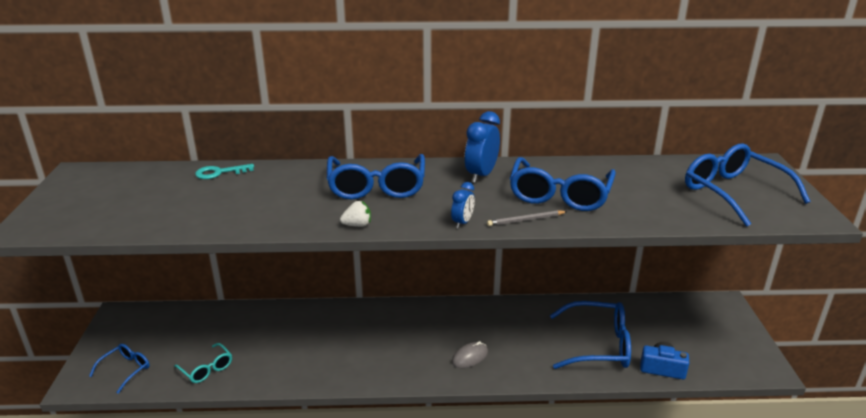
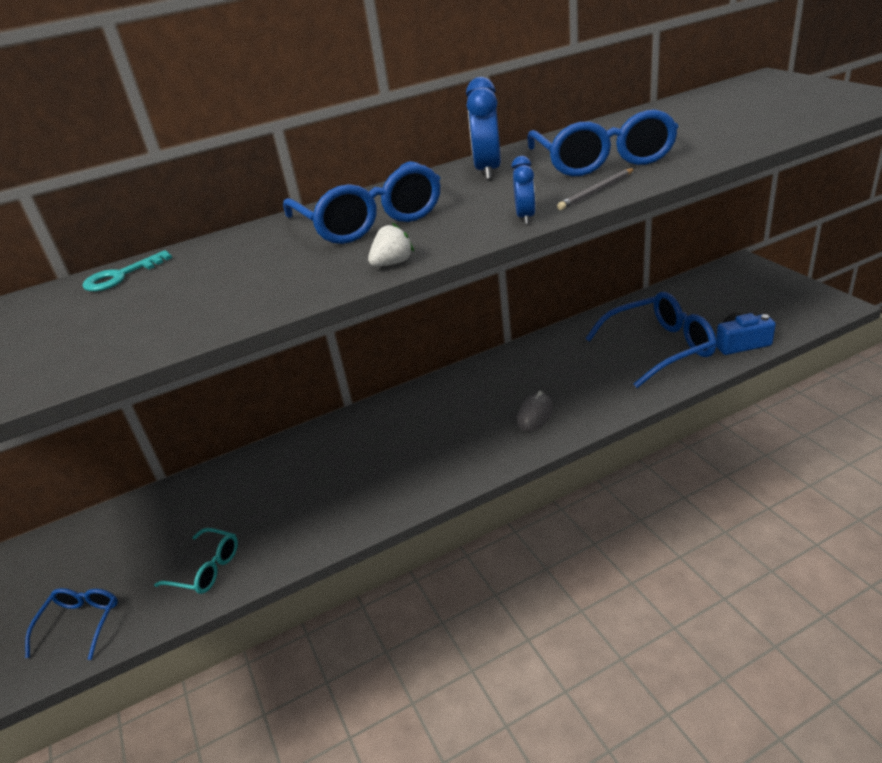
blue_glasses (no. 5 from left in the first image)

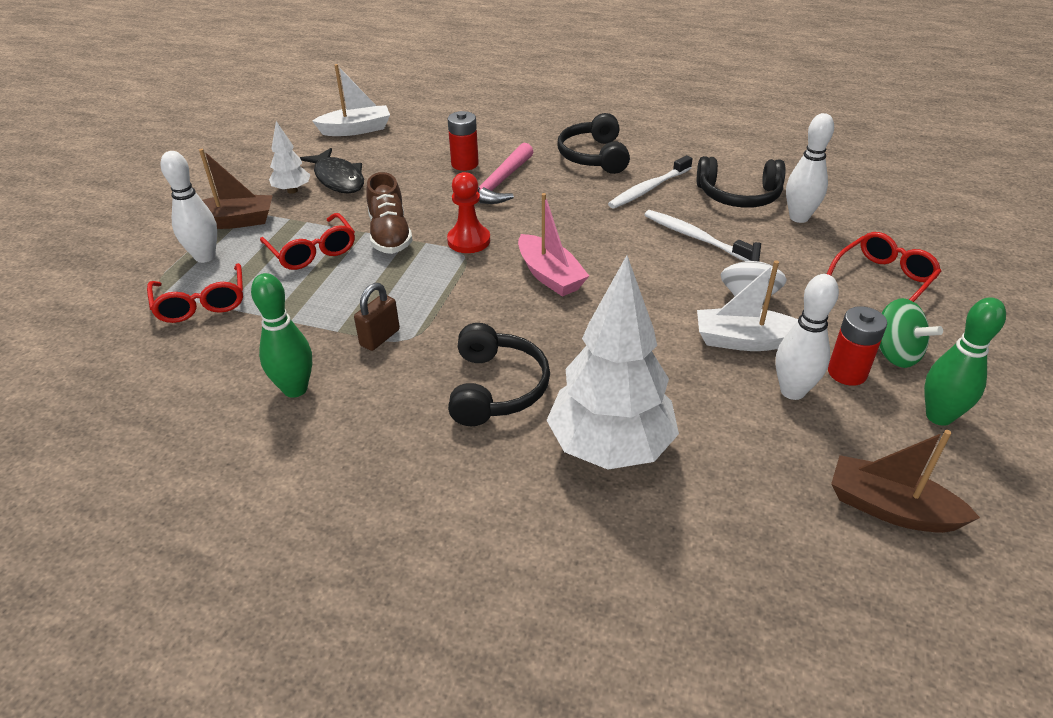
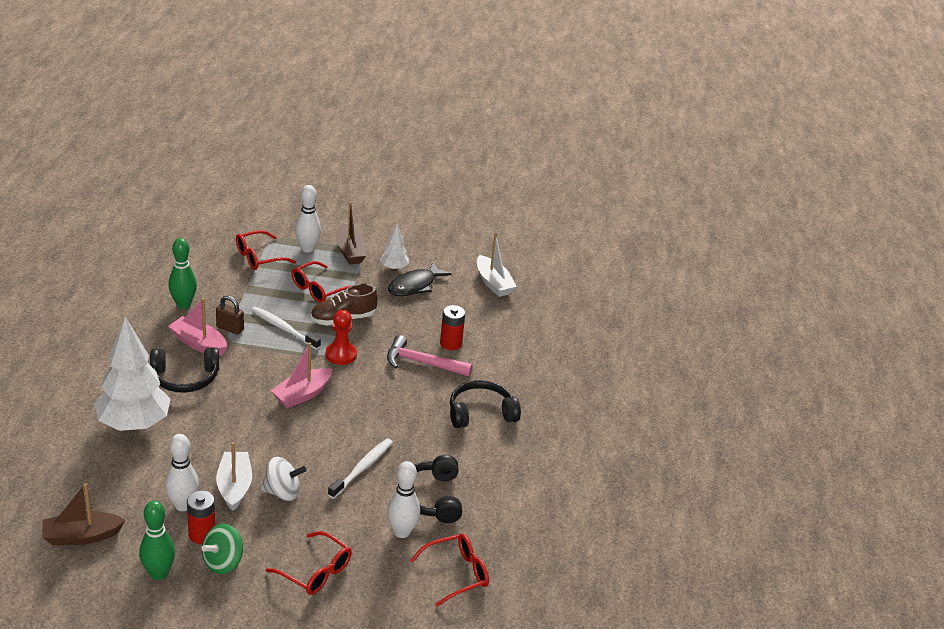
pink_boat (no. 1 from left); red_glasses (no. 4 from left); white_toothbrush (no. 1 from left); brown_boat (no. 1 from left)

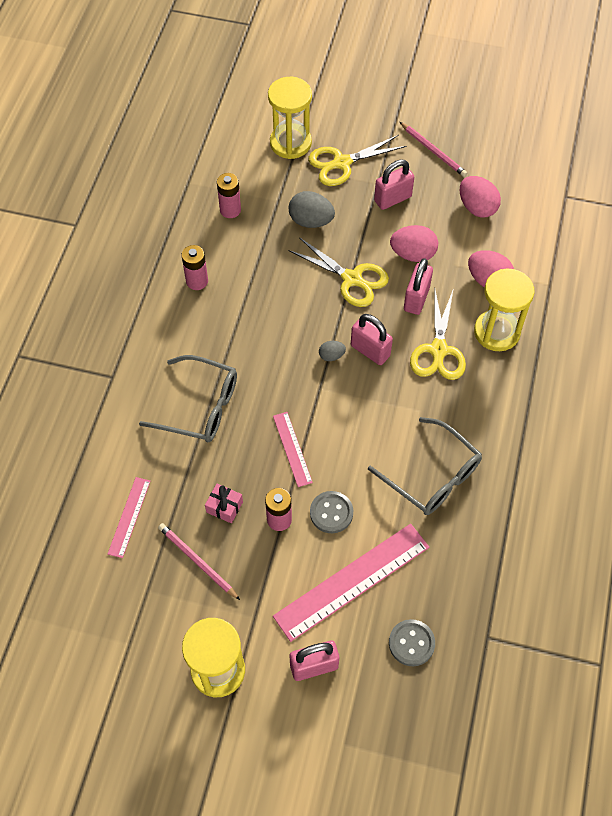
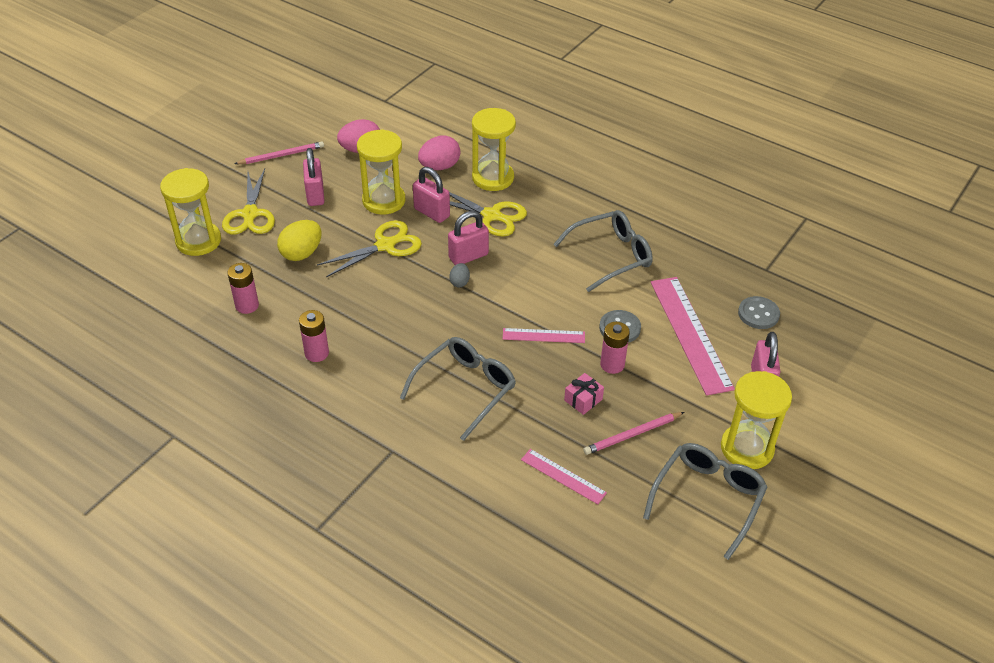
grey_glasses (no. 3 from left); yellow_hourglass (no. 2 from left); yellow_egg

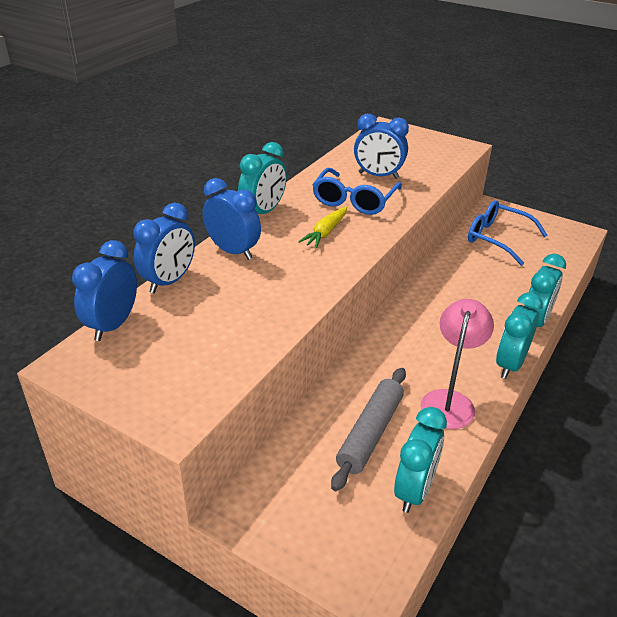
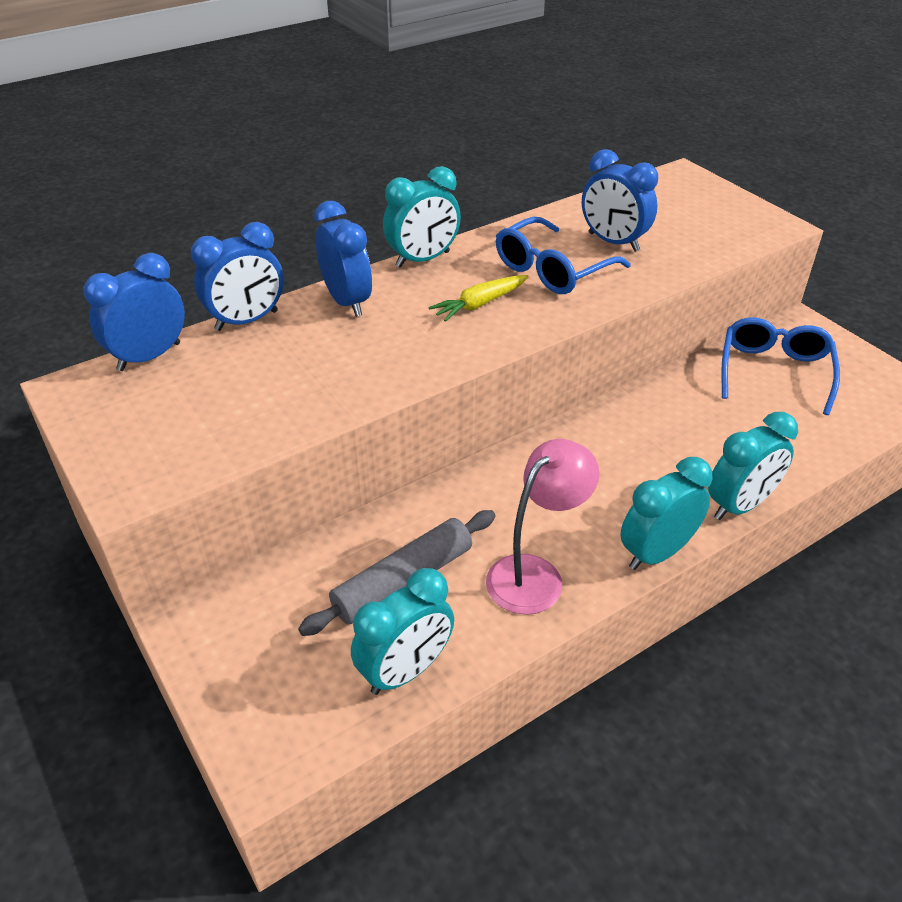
blue_glasses (no. 2 from left)

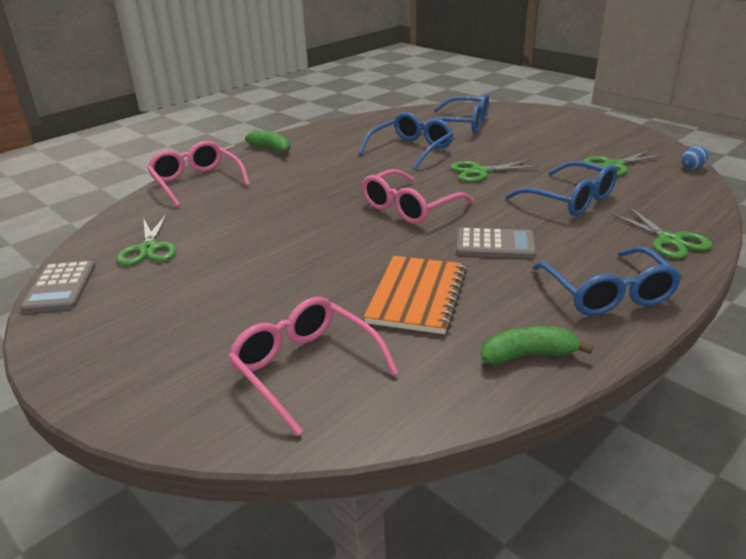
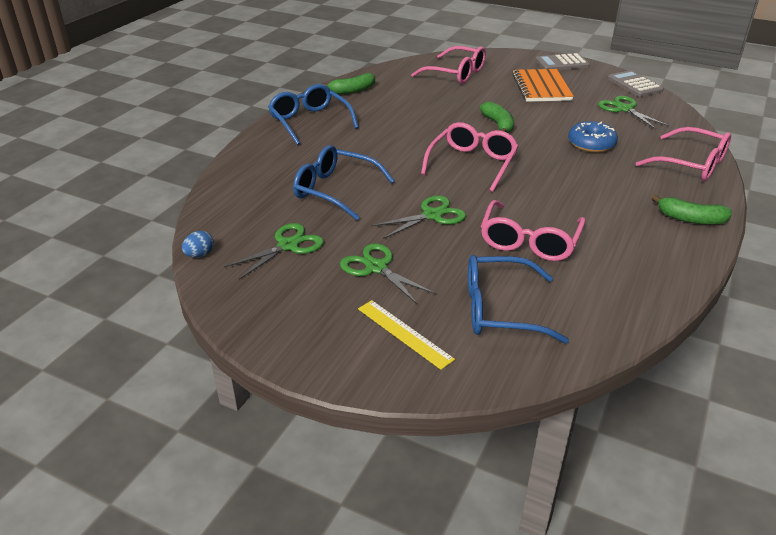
yellow_ruler; green_banana (no. 2 from left); blue_donut; orange_notebook; grey_calculator (no. 1 from left); green_scissors (no. 2 from left); pink_glasses (no. 3 from left)

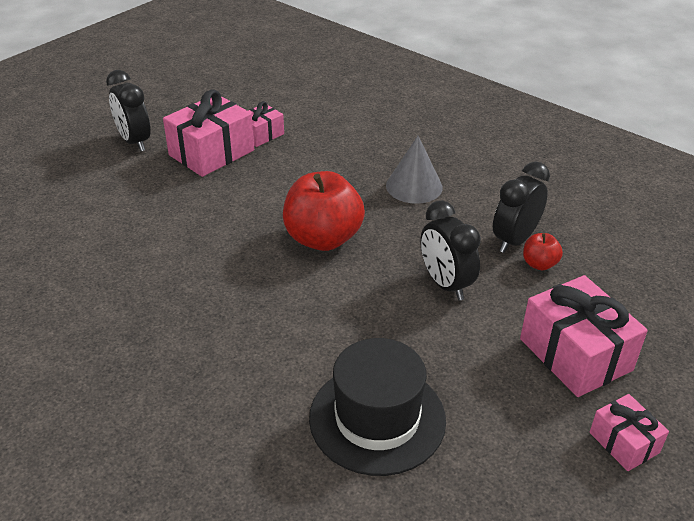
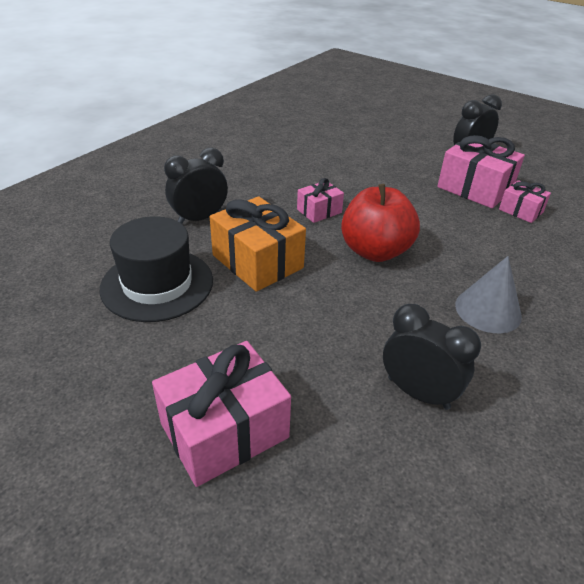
red_apple (no. 2 from left in the first image); orange_gift; black_clock (no. 1 from left); pink_gift (no. 2 from left)

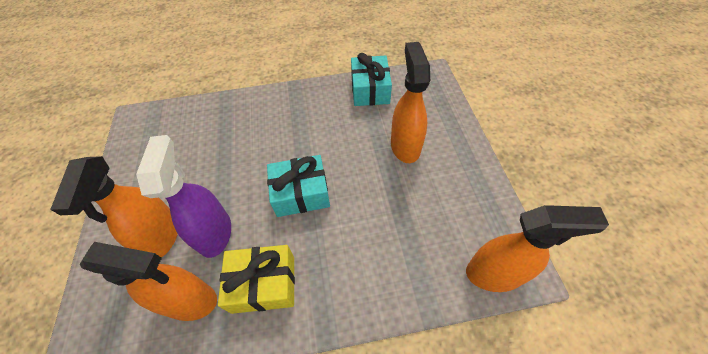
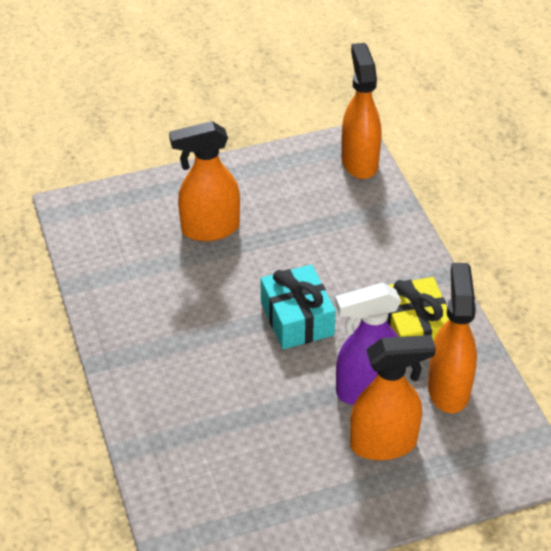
turquoise_gift (no. 2 from left in the first image)

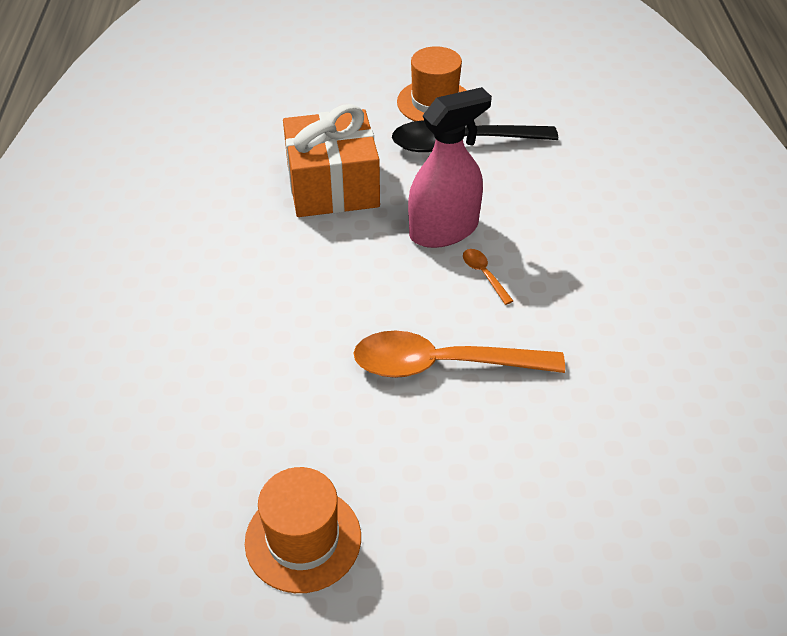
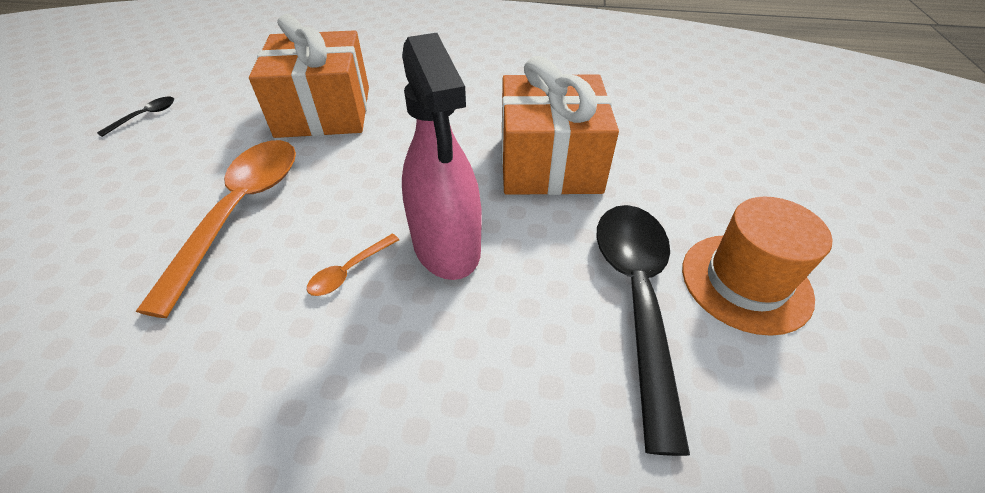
orange_gift (no. 1 from left); black_spoon (no. 1 from left); orange_spoon (no. 2 from left)

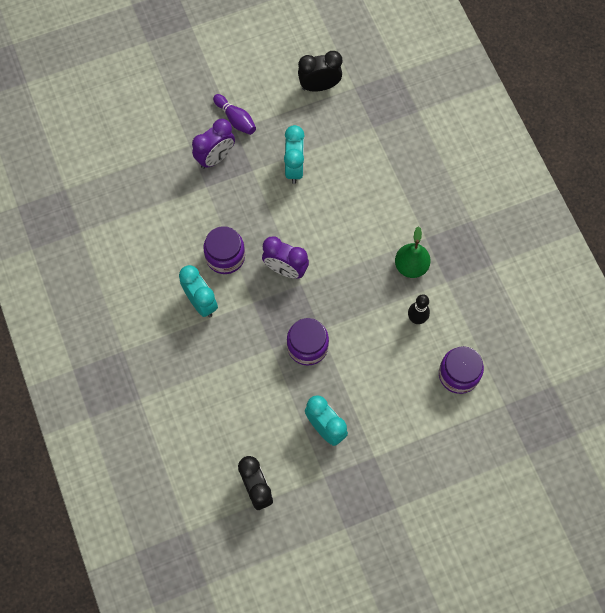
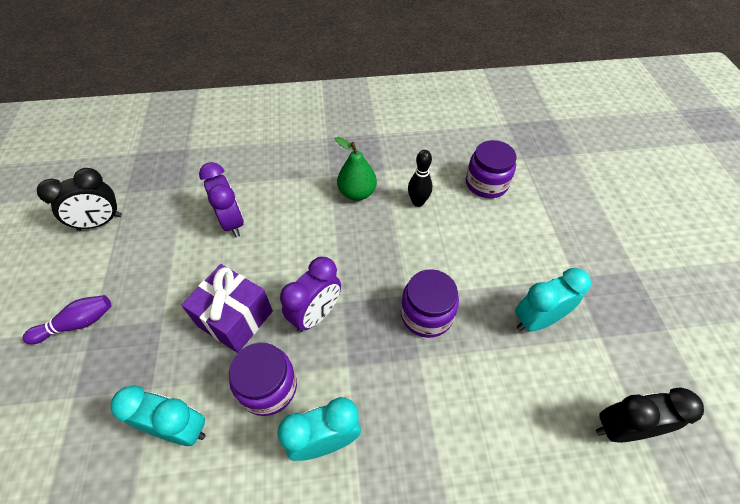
purple_gift; purple_clock (no. 1 from left); turquoise_clock (no. 1 from left); black_clock (no. 1 from left)

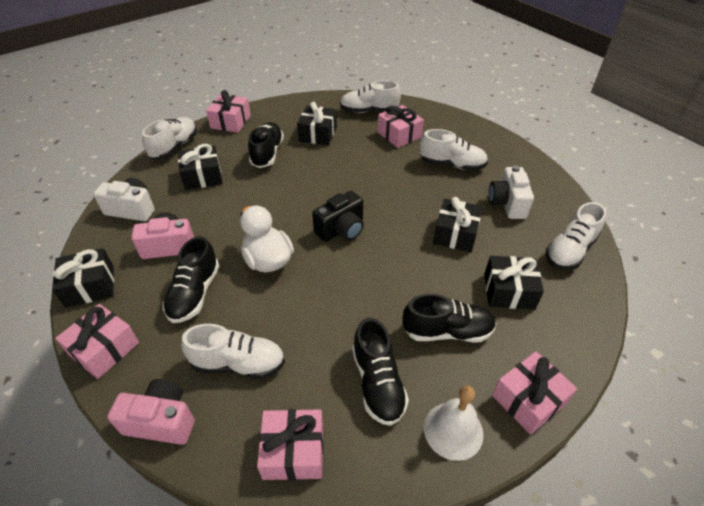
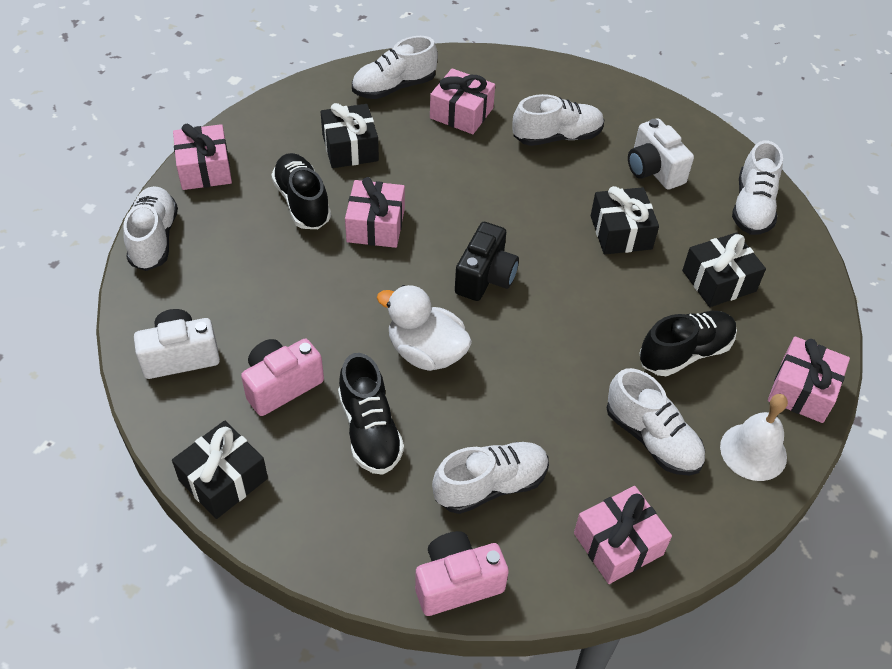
black_gift (no. 2 from left in the first image); pink_gift (no. 2 from left); white_shoe (no. 5 from left)

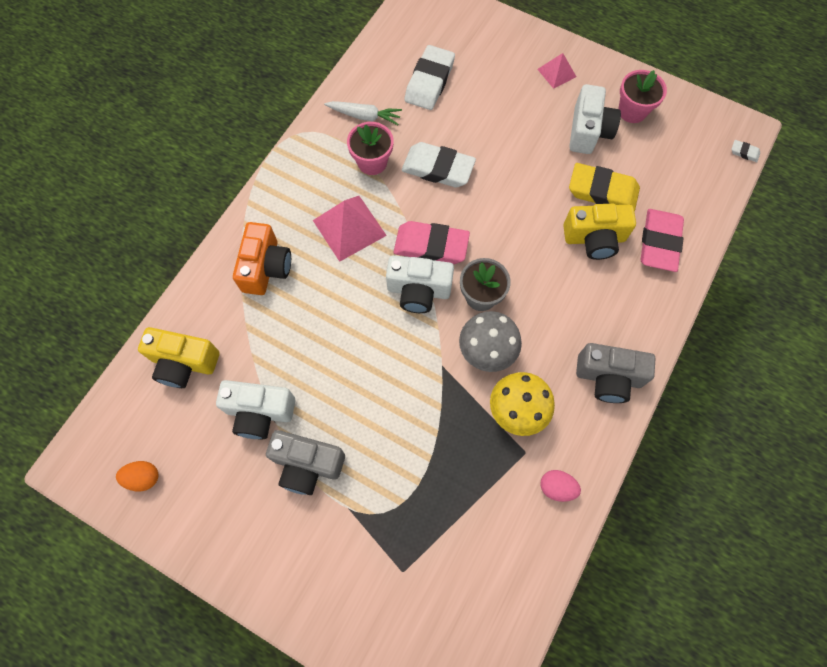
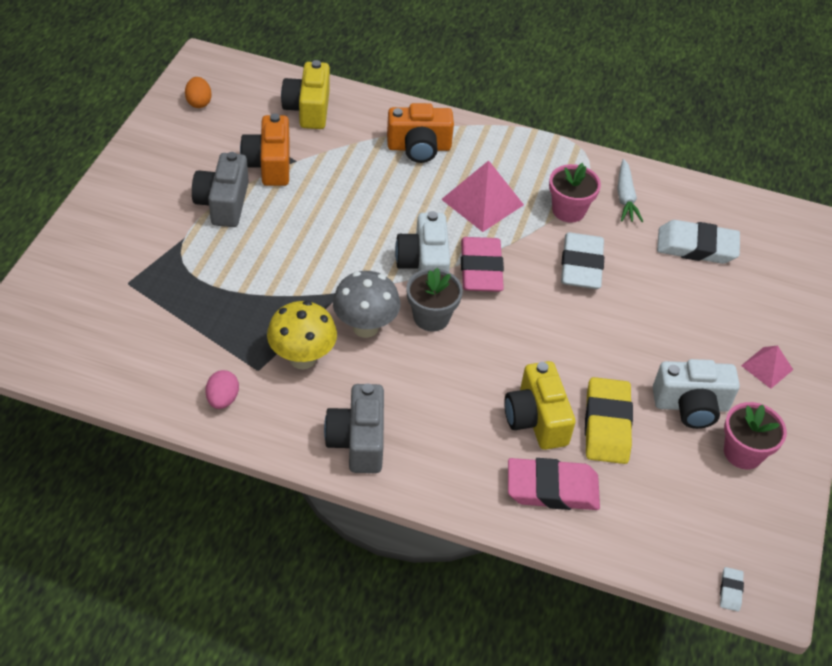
orange_camera (no. 1 from left)

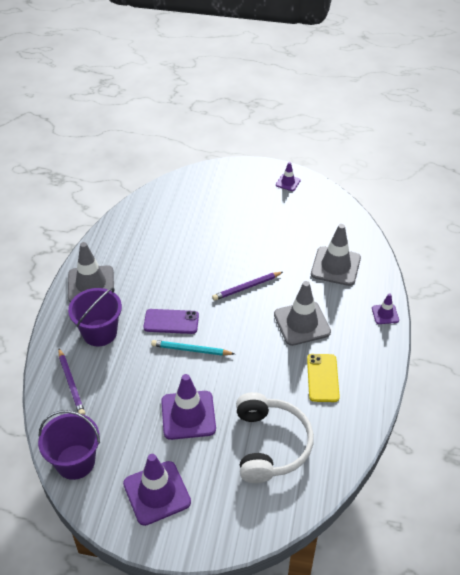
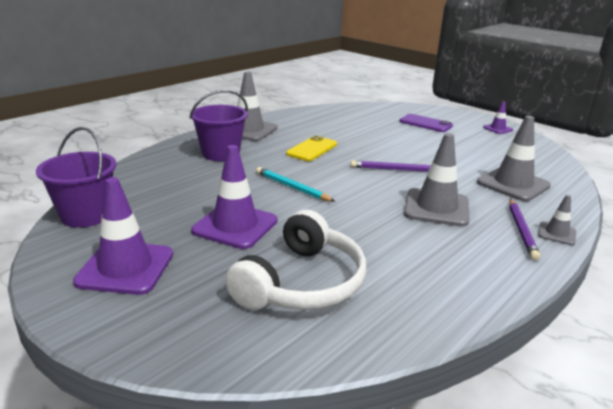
purple_pencil (no. 2 from left); purple_phone; yellow_phone; grey_traffic_cone (no. 4 from left)

